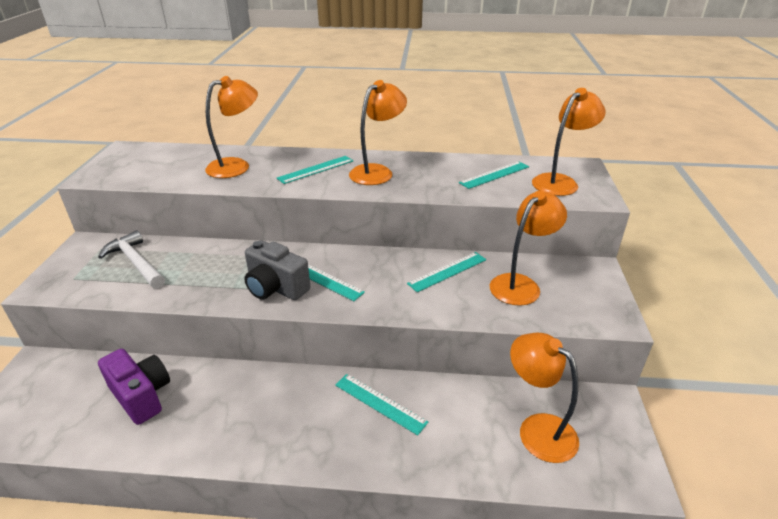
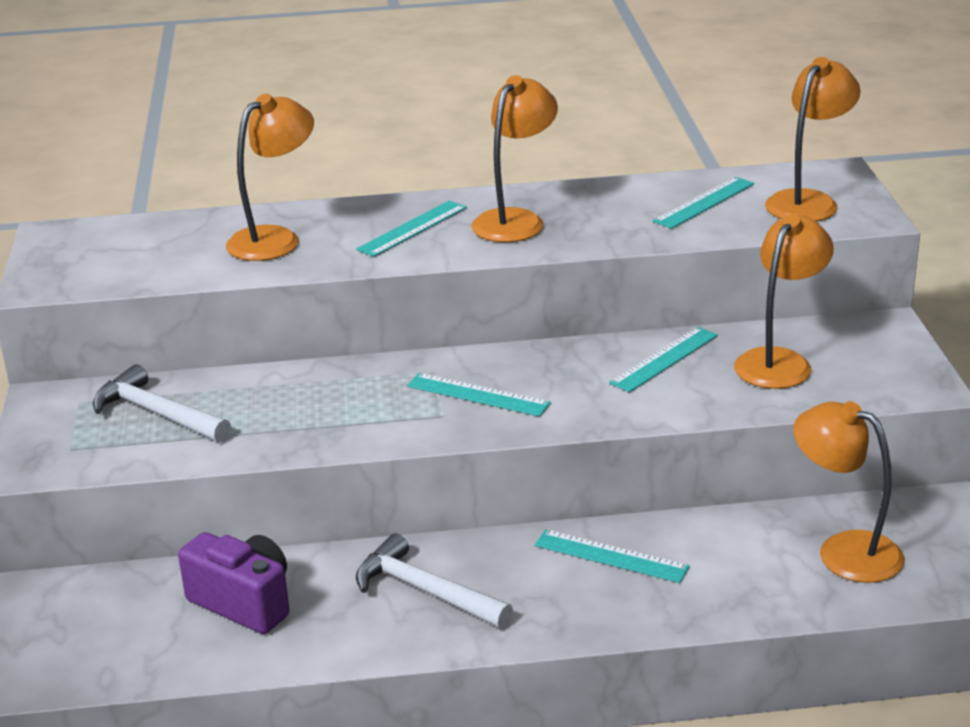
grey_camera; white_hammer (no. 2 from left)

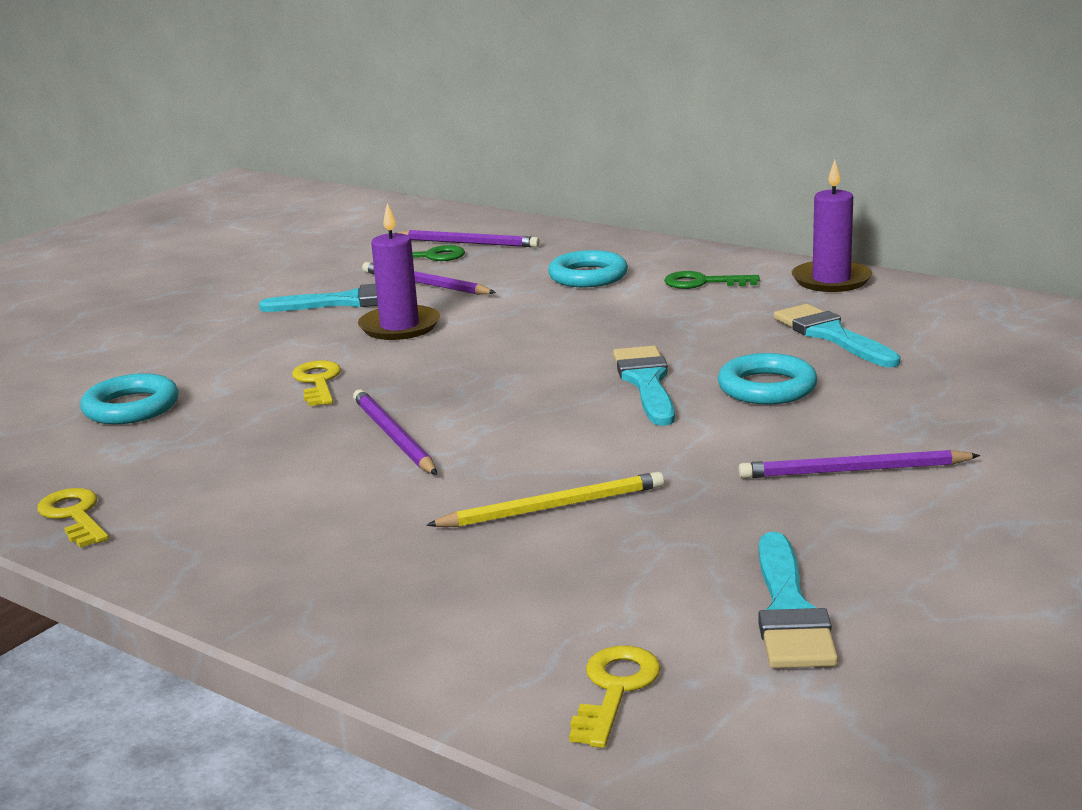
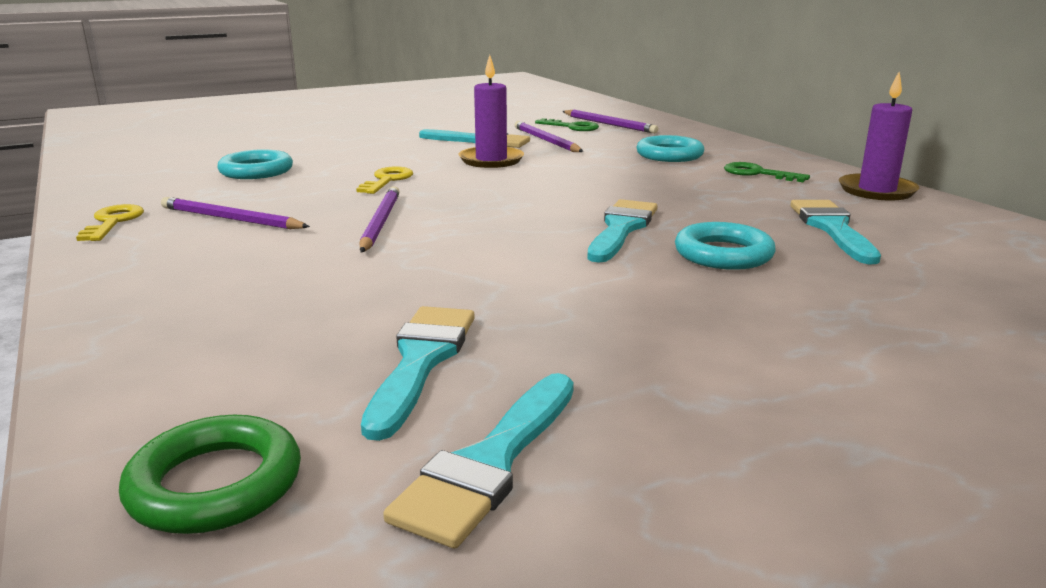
yellow_pencil; turquoise_brush (no. 1 from left); purple_pencil (no. 1 from left); green_ring

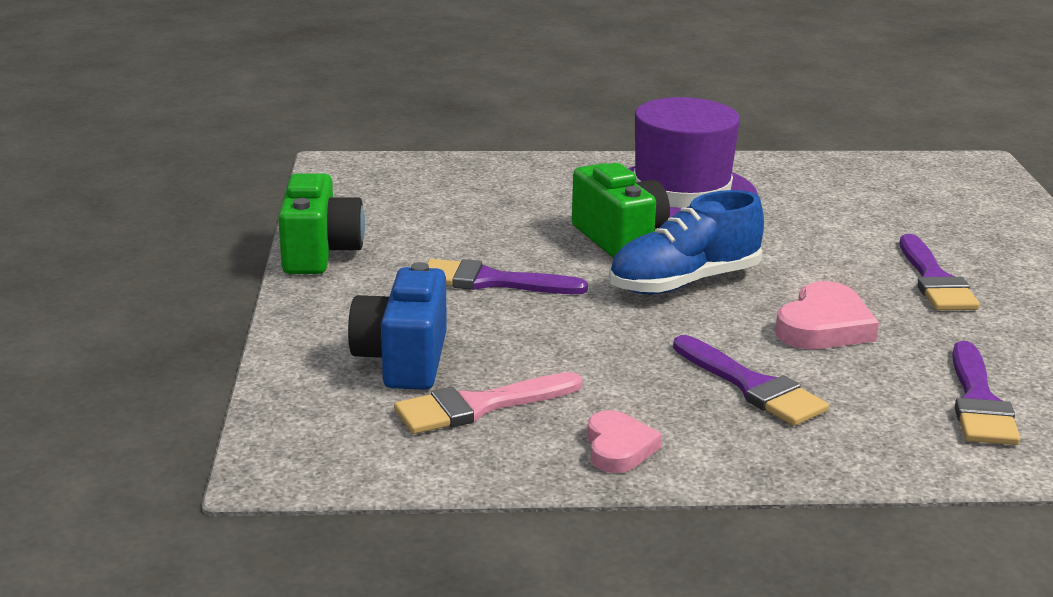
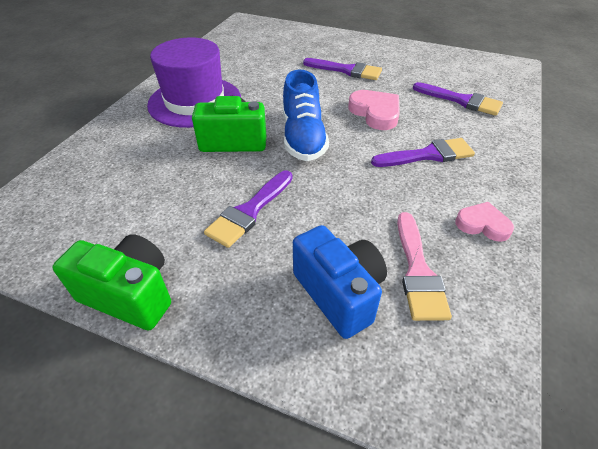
blue_camera

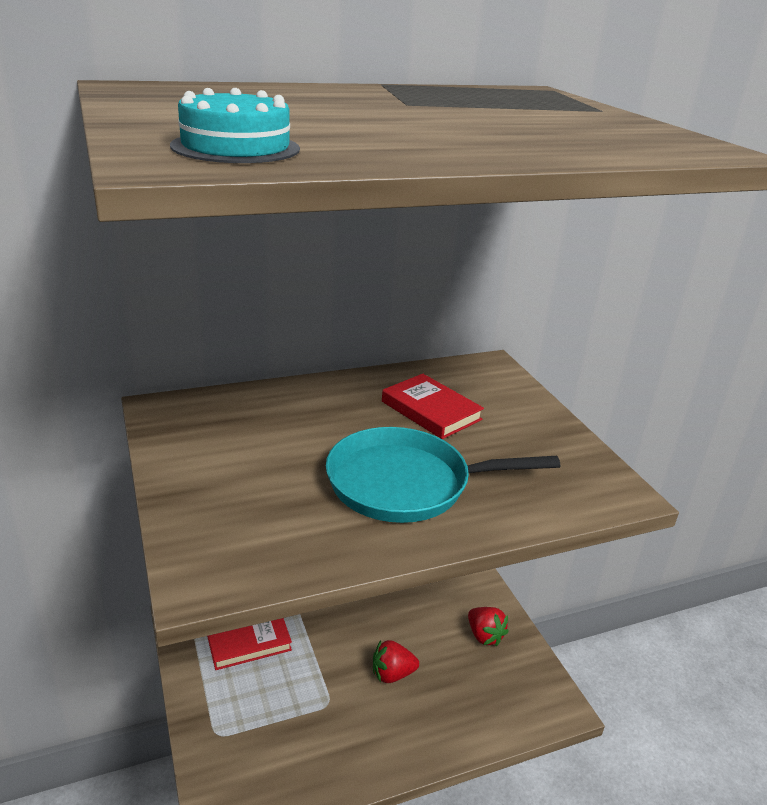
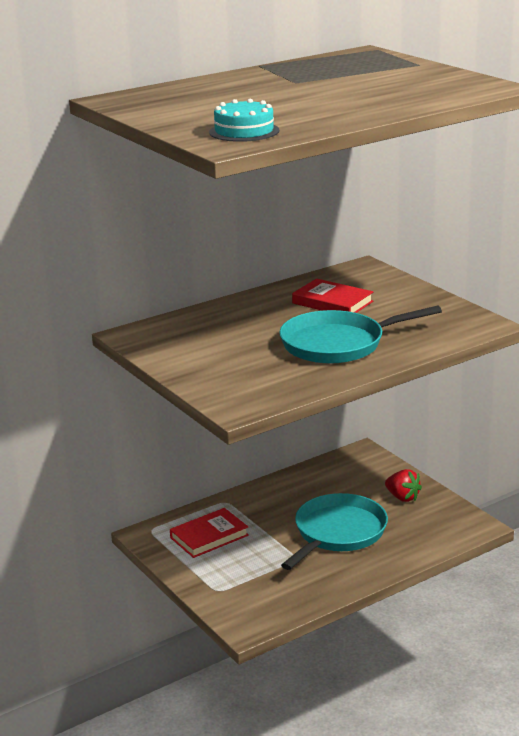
turquoise_pan (no. 1 from left)

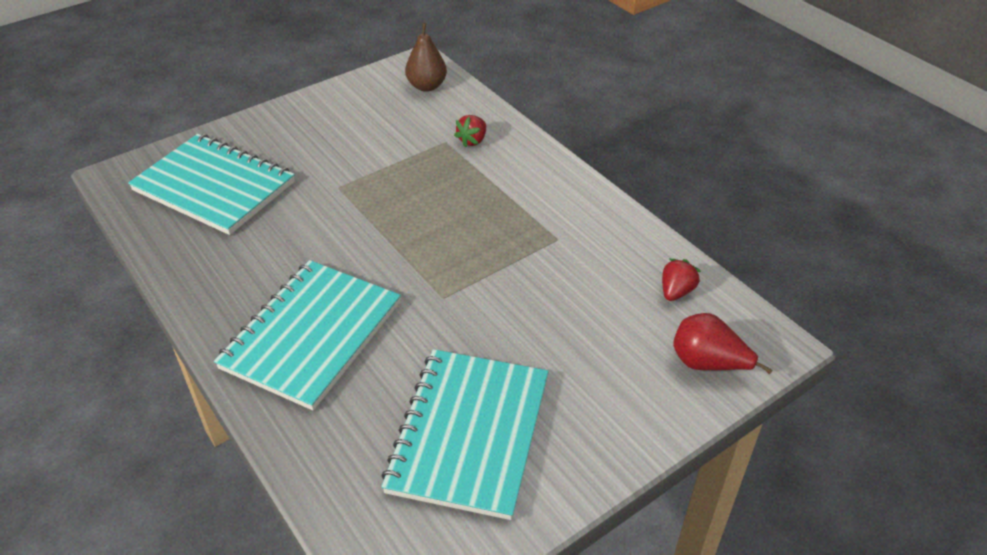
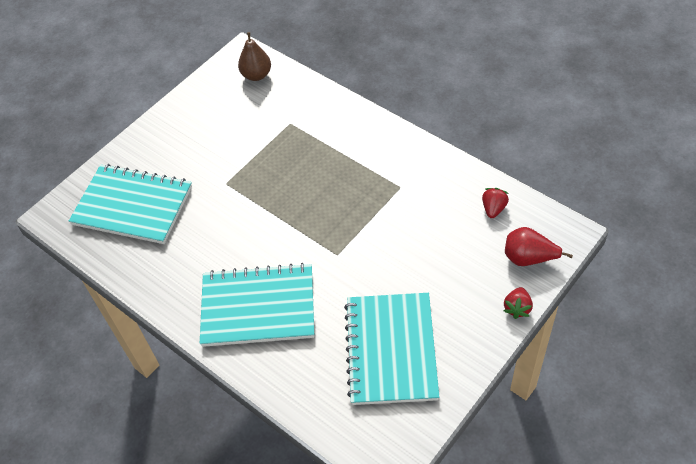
red_strawberry (no. 2 from left); turquoise_notebook (no. 2 from left)

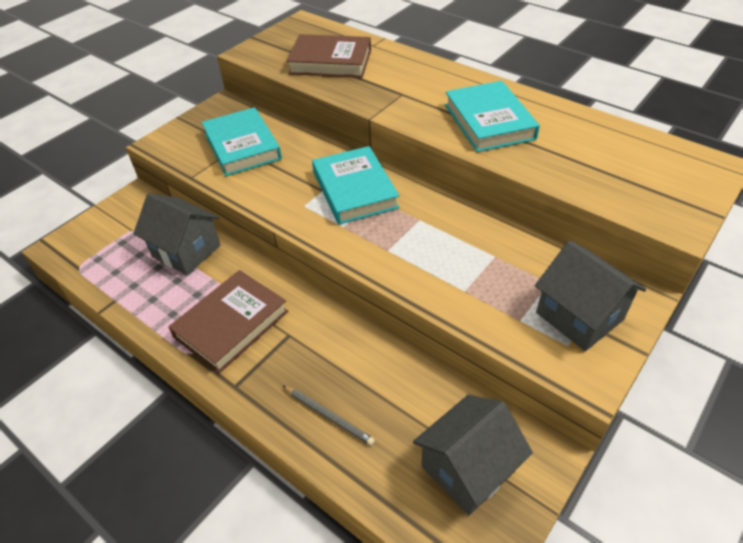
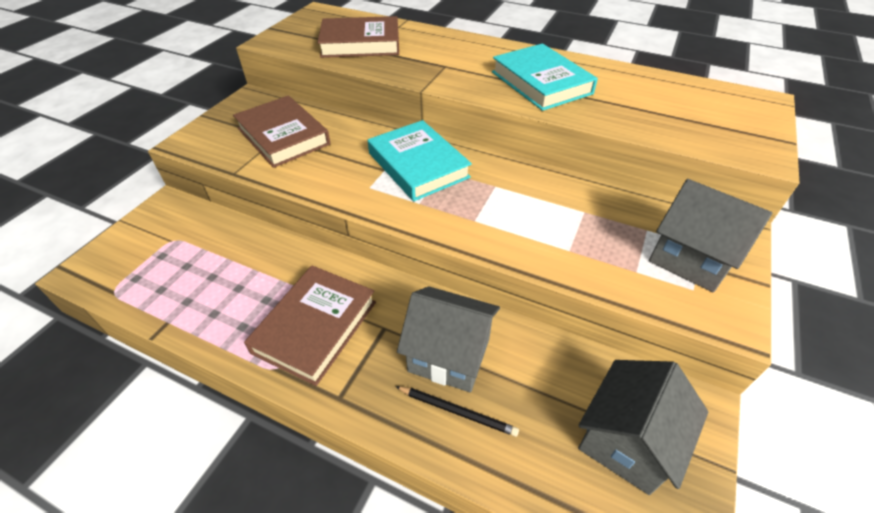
grey_house (no. 1 from left); brown_book (no. 1 from left); black_pencil

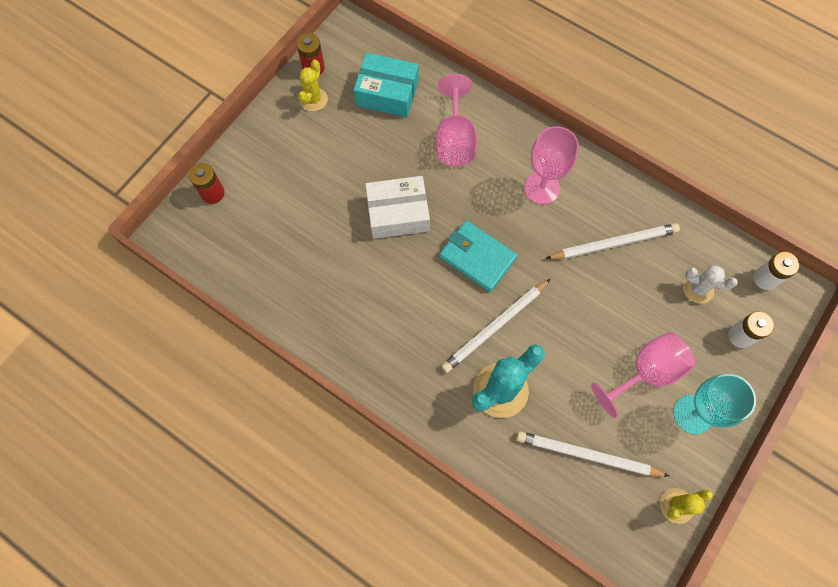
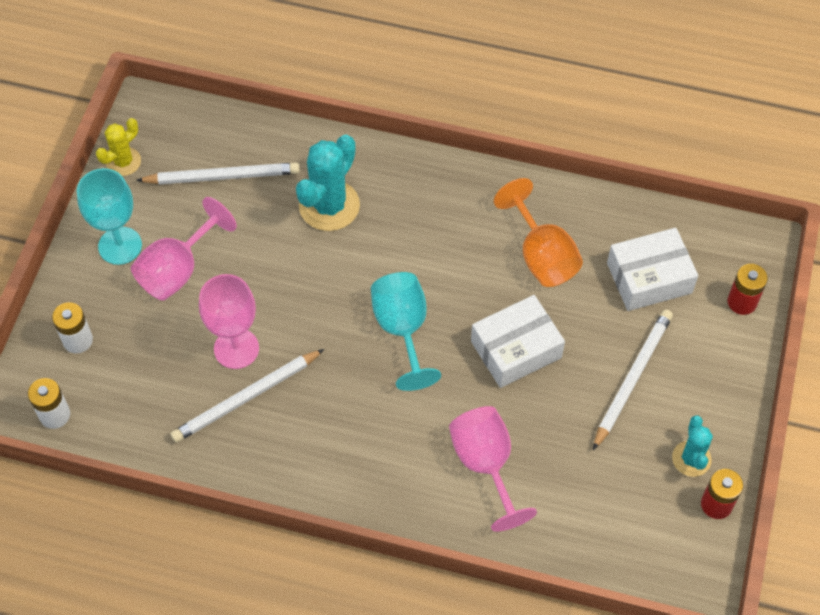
turquoise_box; white_cactus; orange_goblet; white_box (no. 2 from left); white_pencil (no. 3 from left); pink_goblet (no. 2 from left); turquoise_goblet (no. 2 from left); turquoise_cactus (no. 2 from left)

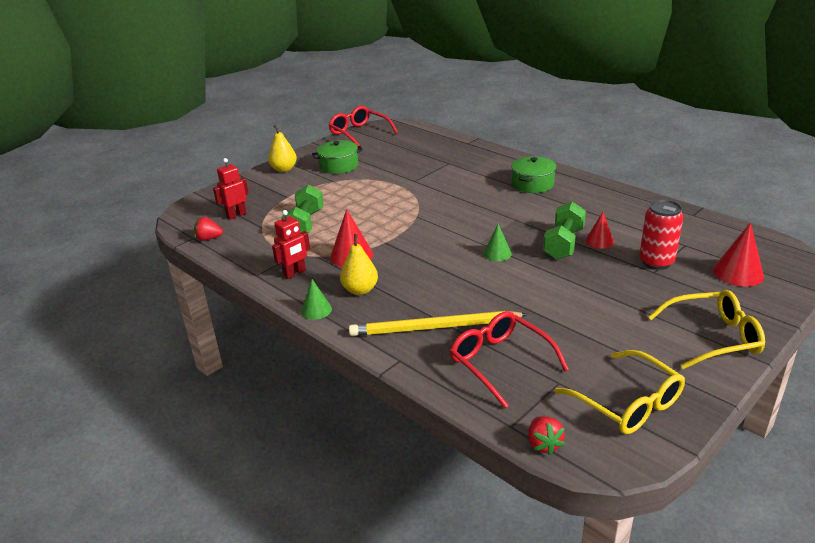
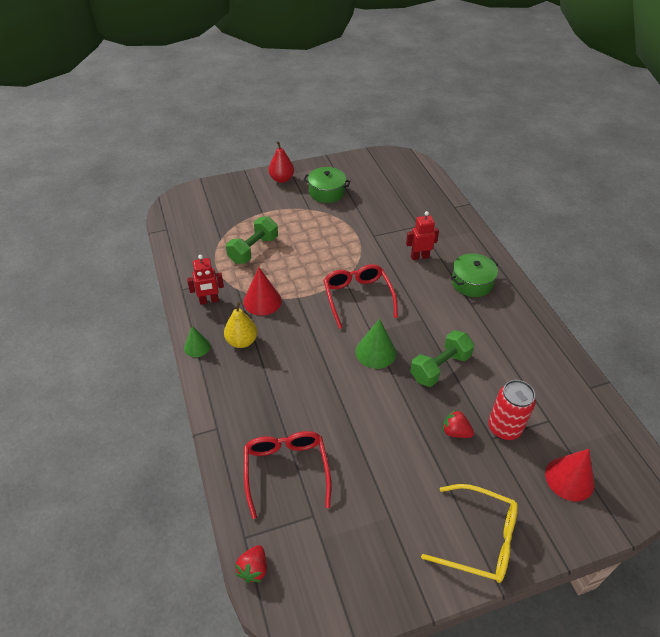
yellow_pencil; yellow_glasses (no. 1 from left in the first image); red_cone (no. 2 from left in the first image); red_strawberry (no. 2 from left); red_robot (no. 2 from left); red_glasses (no. 2 from left); red_pear; green_cone (no. 2 from left)

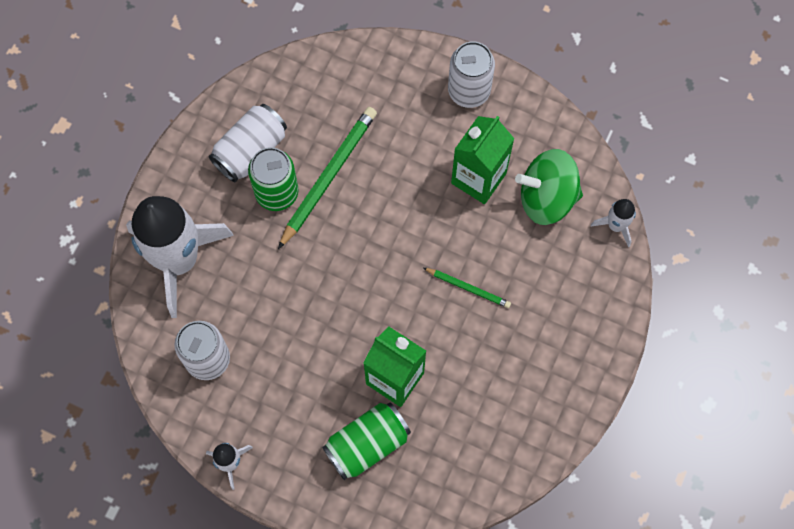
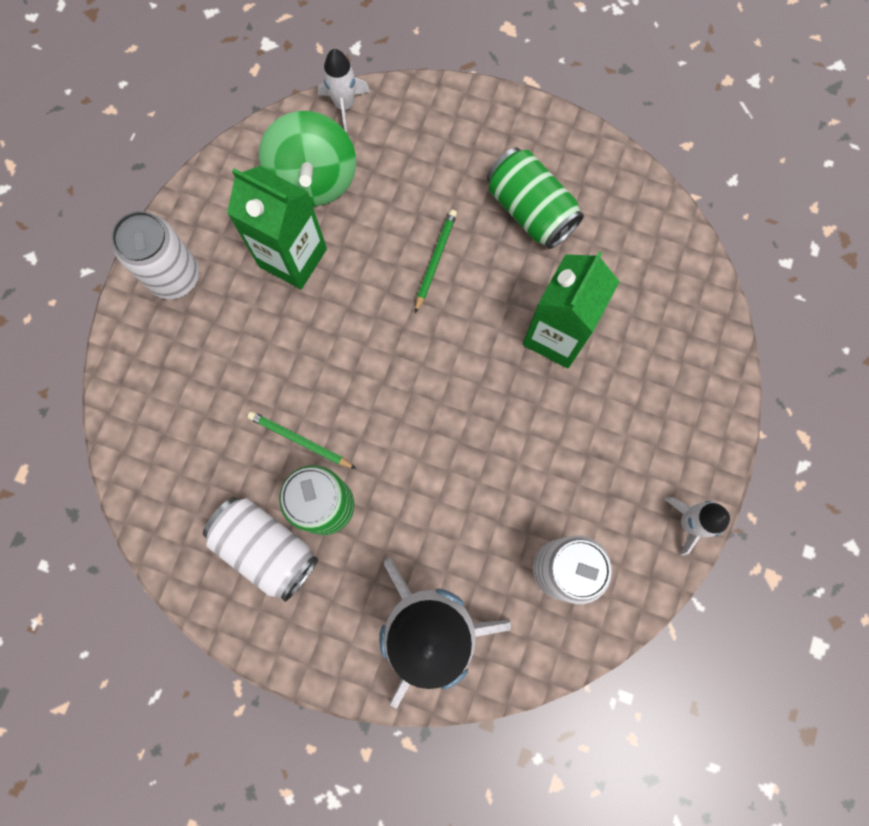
green_can (no. 2 from left); green_pencil (no. 1 from left)

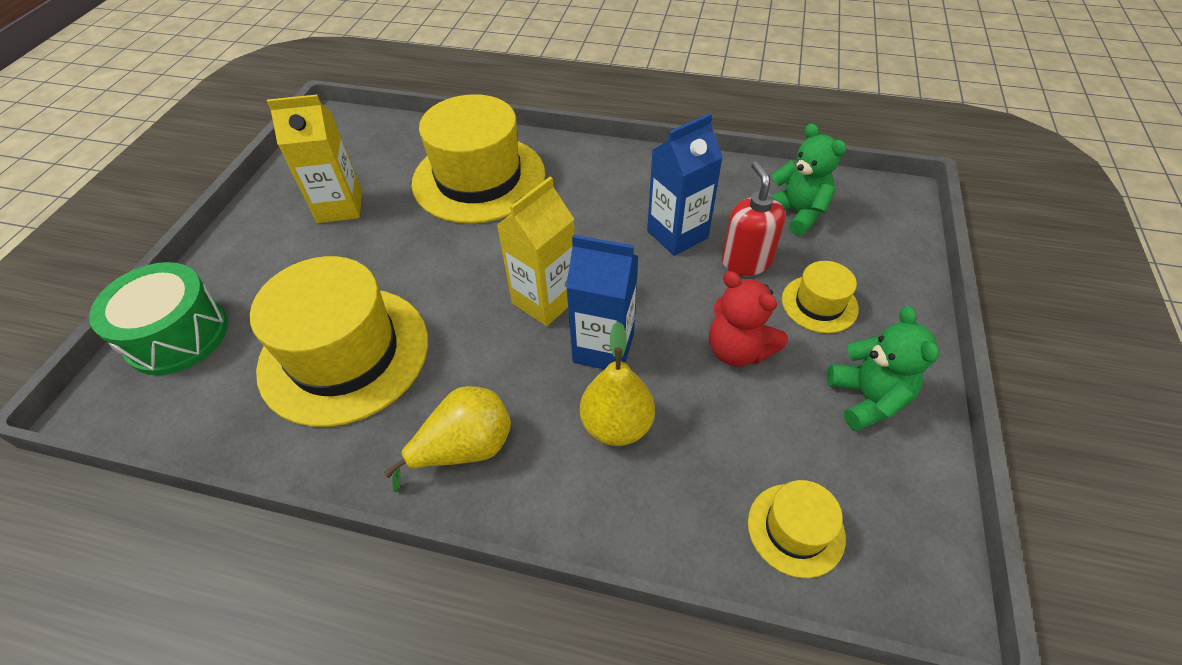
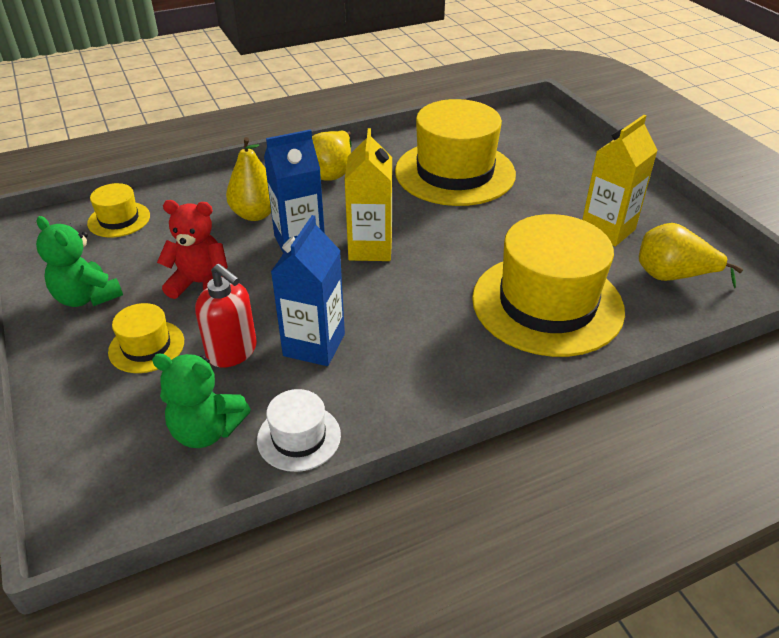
green_drum; white_hat; yellow_pear (no. 3 from left)

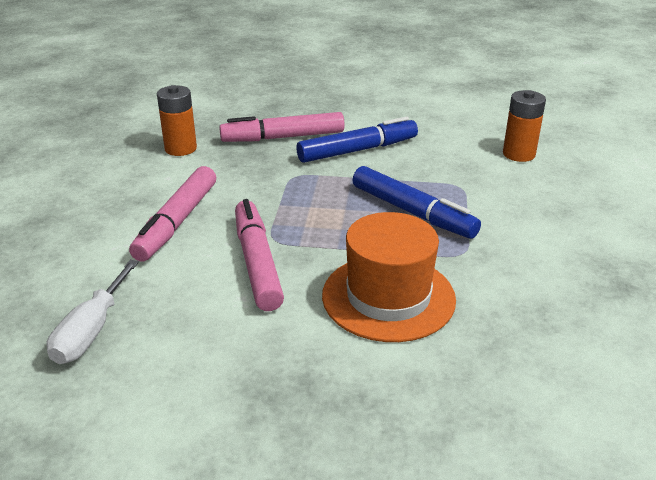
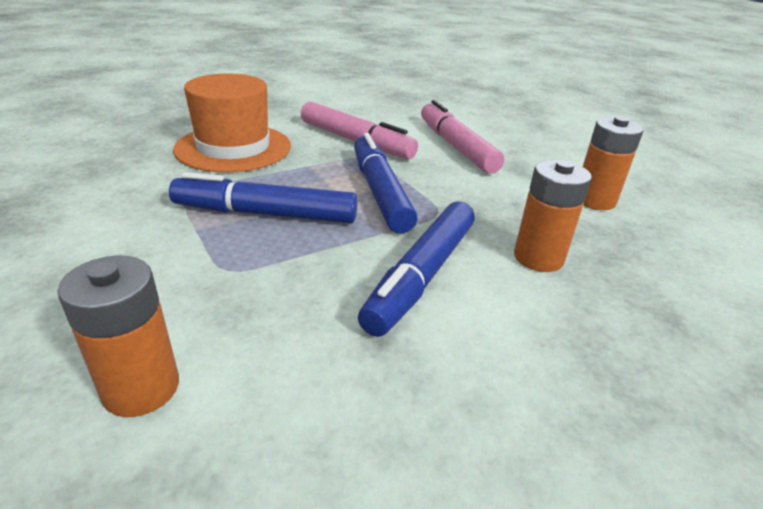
white_screwdriver; blue_marker (no. 2 from left); orange_battery (no. 2 from left)

